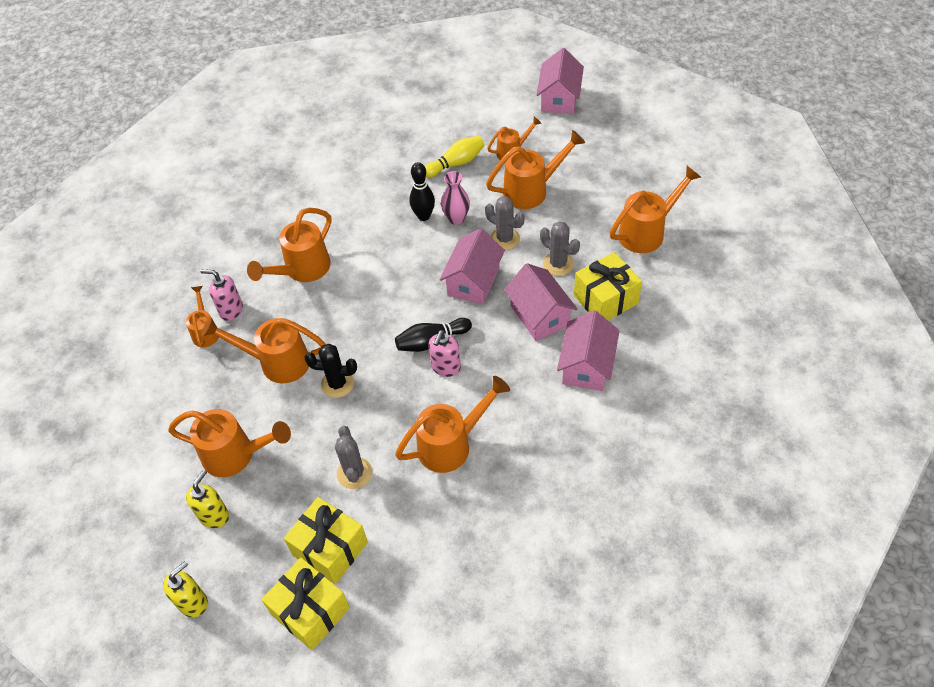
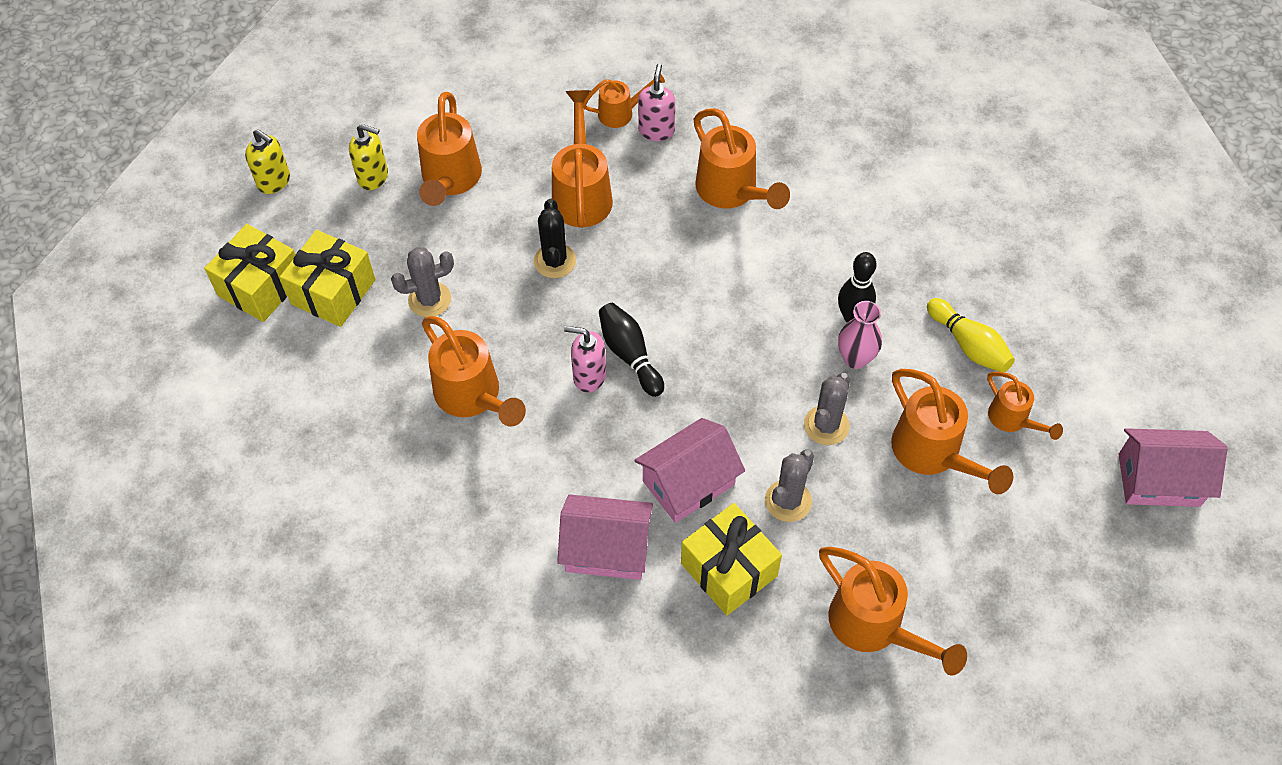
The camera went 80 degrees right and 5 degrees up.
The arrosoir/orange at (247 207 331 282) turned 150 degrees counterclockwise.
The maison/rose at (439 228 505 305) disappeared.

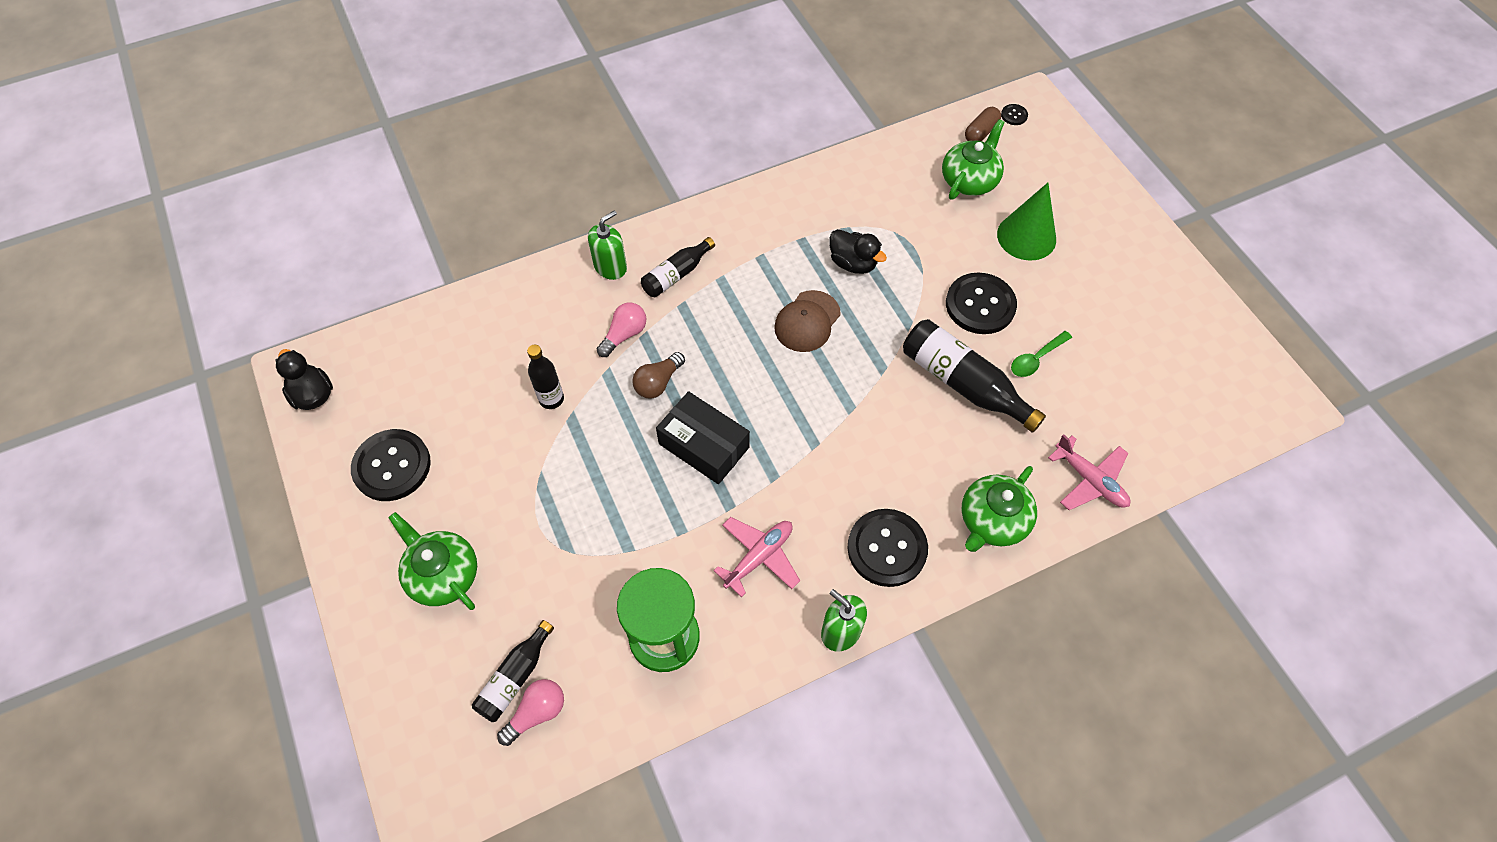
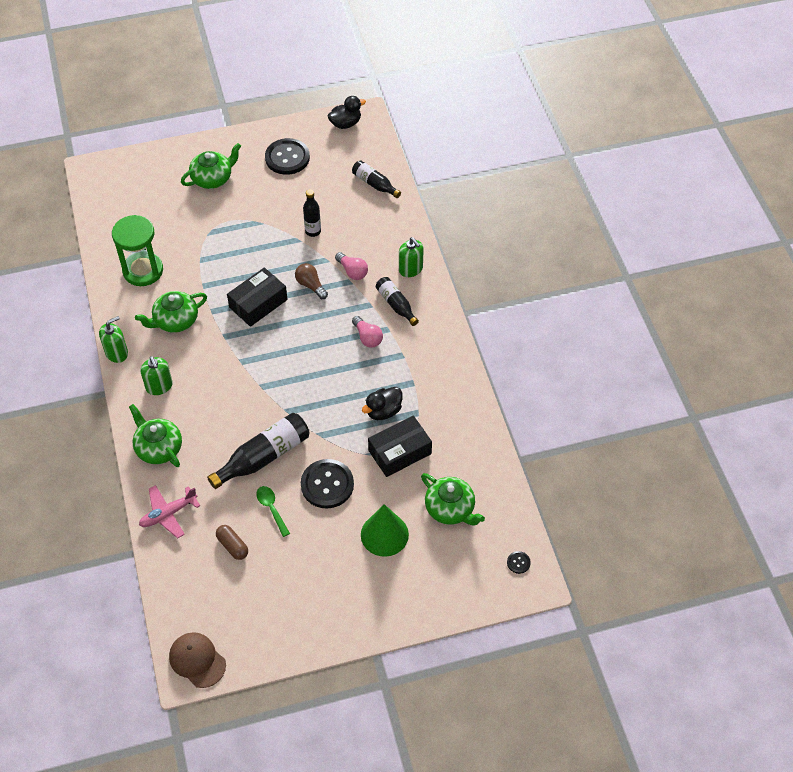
The camera went 100 degrees right and 5 degrees down.
The avion/rose at (714 517 800 597) was replaced by the théière/vert at (135 291 207 333).
The bouton/noir at (847 509 928 587) was replaced by the distributeur de savon/vert at (140 356 173 395).
The casquette/marron moved from (774 290 841 352) to (169 632 226 688).
The gélule/marron moved from (965 107 1001 141) to (216 525 248 560).
The bouteille/noir moved from (472 620 554 722) to (352 160 401 198).
The ampoule/rose moved from (497 679 564 746) to (352 316 383 348).
The boîte/noir at (368 415 432 477) appeared.

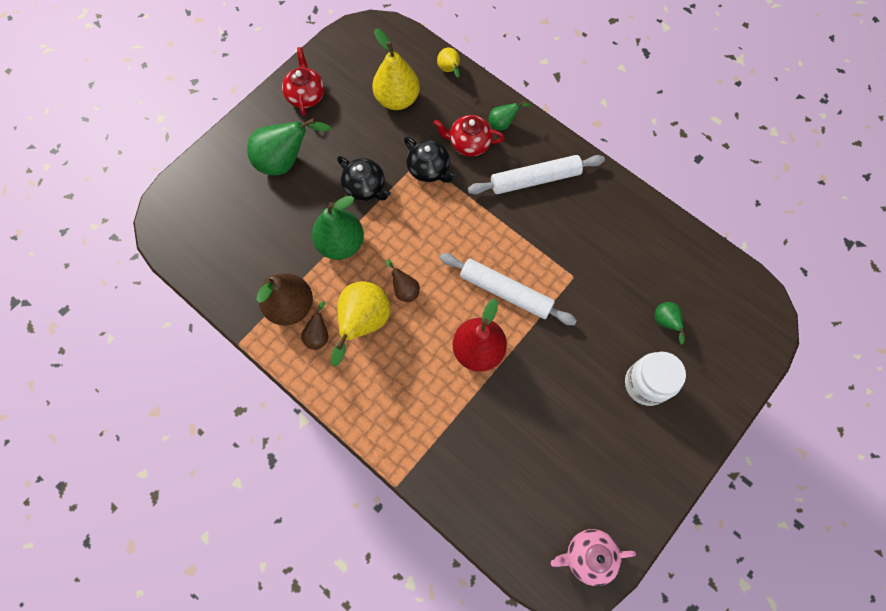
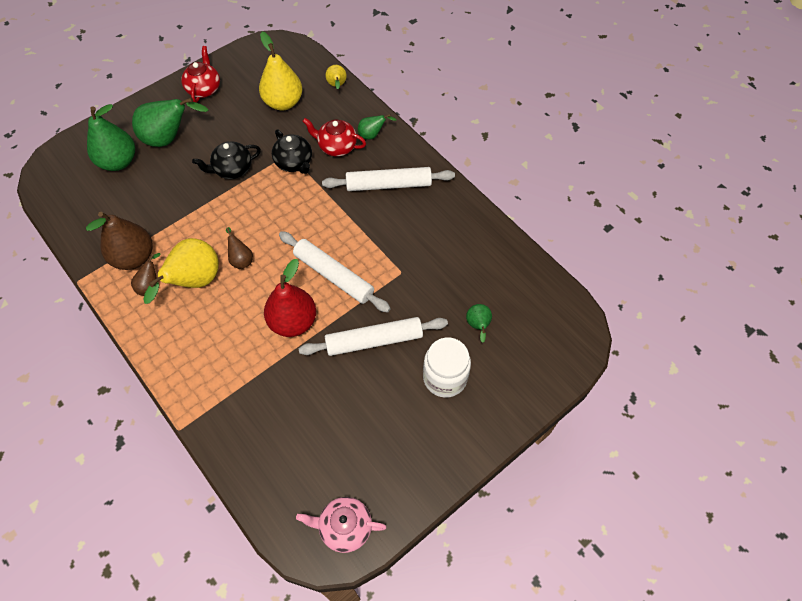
The camera went 10 degrees right and 10 degrees down.
The poire/vert moved from (312 196 364 260) to (87 104 135 171).
The théière/noir at (337 156 391 201) turned 105 degrees clockwise.
The rouleau à pâtisserie/blanc at (299 317 448 356) appeared.

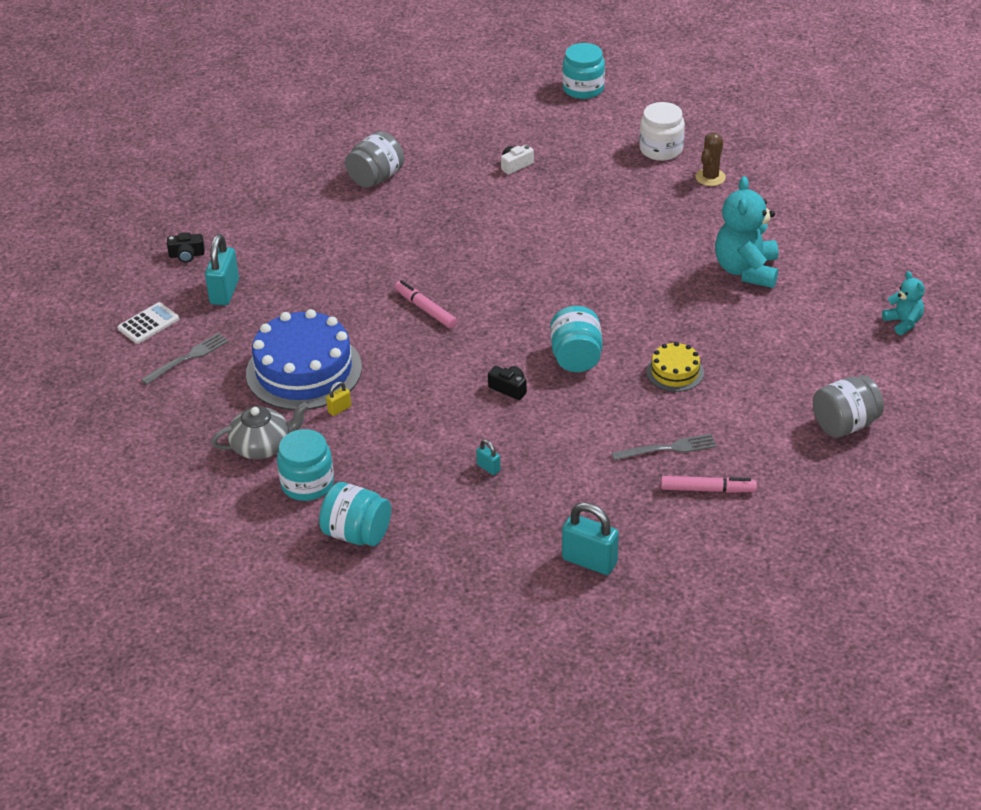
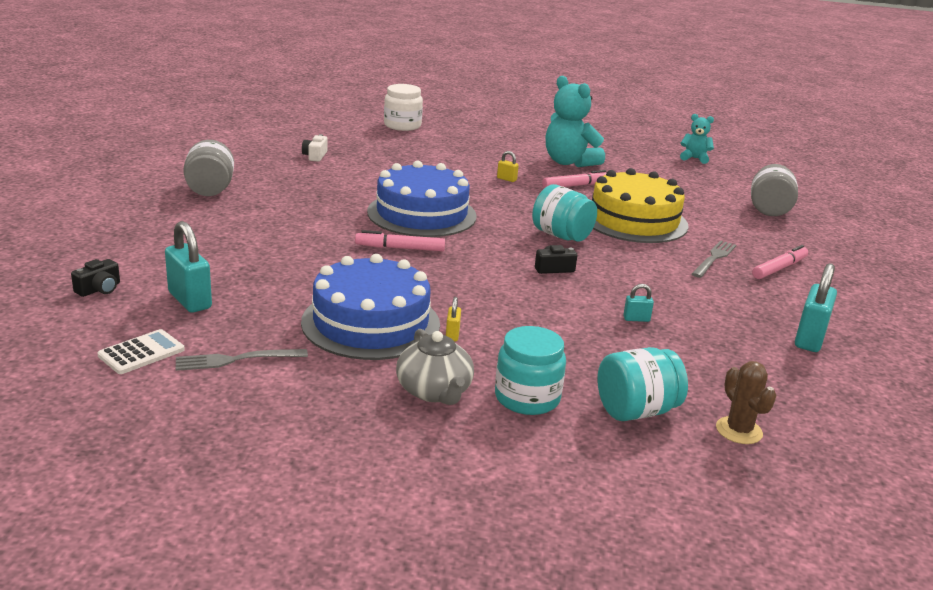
The camera went 50 degrees left and 15 degrees down.
The calculatrice/blanc at (117 302 179 344) turned 45 degrees clockwise.
The fourchette/gris at (141 333 229 385) turned 105 degrees counterclockwise.
The gâteau/bleu at (367 161 477 237) appeared.
The théière/gris at (211 402 309 459) turned 135 degrees clockwise.
The cadenas/jaune at (497 151 519 182) appeared.
The feutre/rose at (542 170 607 188) appeared.
The gâteau/jaune at (646 342 704 392) changed to 2.04 times the size.
The cactus/marron moved from (695 133 726 186) to (716 361 777 444).
The cadenas/turquoise at (562 502 619 575) turned 45 degrees counterclockwise.
The bocal/turquoise at (562 43 605 99) disappeared.

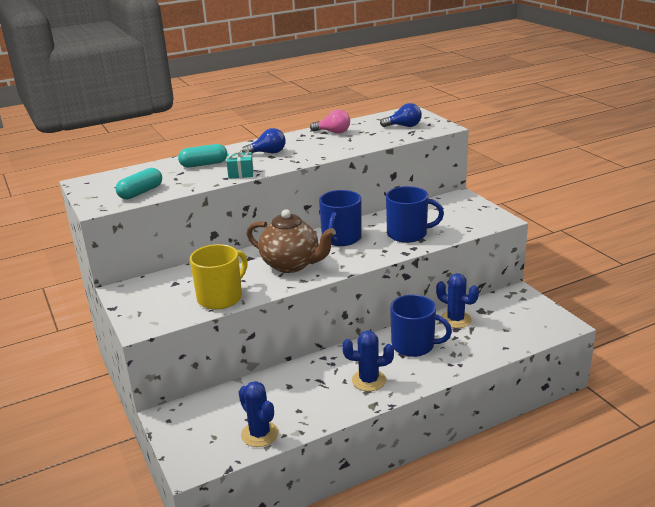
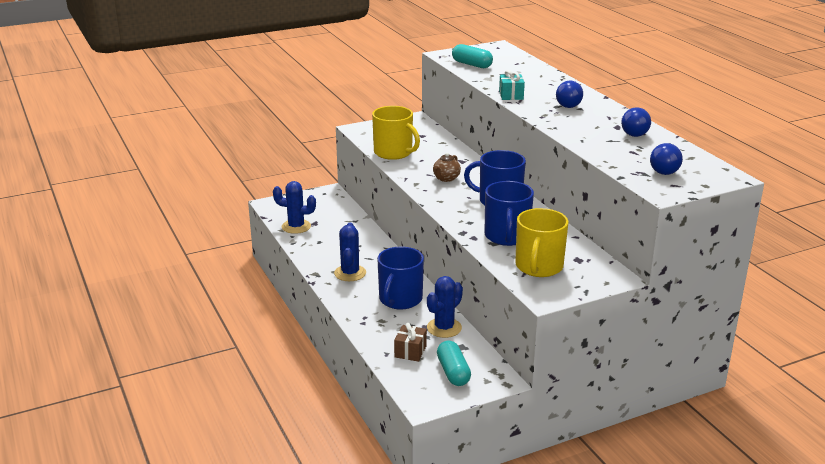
The camera went 90 degrees right and 0 degrees up.
The cactus/bleu at (239 381 279 447) turned 45 degrees clockwise.
The cadeau/marron at (394 323 427 362) appeared.
The théière/marron at (247 209 336 273) changed to 0.48 times the size.
The gélule/turquoise moved from (178 144 227 167) to (437 341 471 386).
The tasse/jaune at (515 208 569 277) appeared.
The ampoule/rose at (310 109 350 134) became the ampoule/bleu at (621 107 651 137).

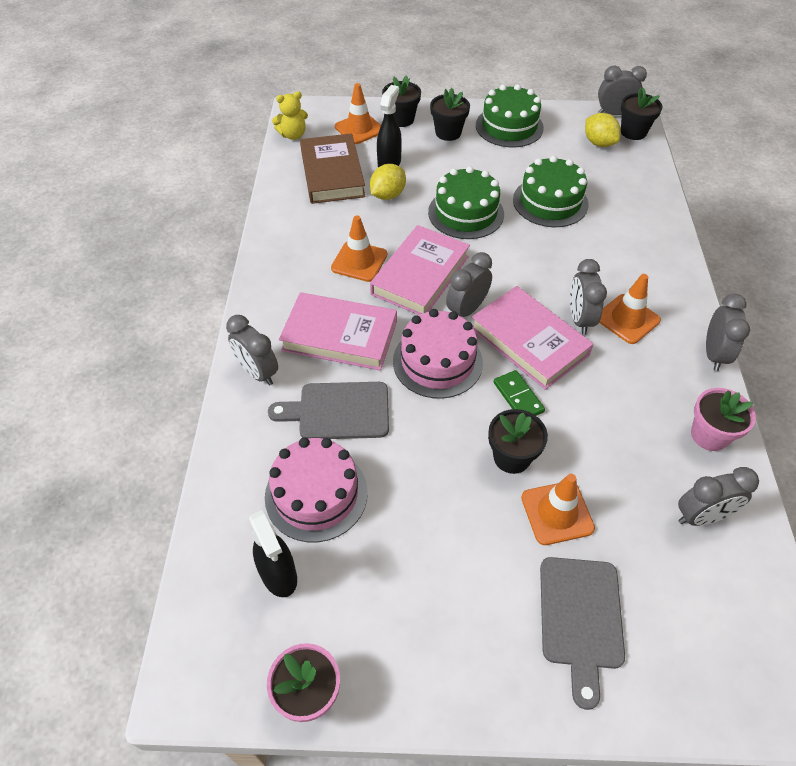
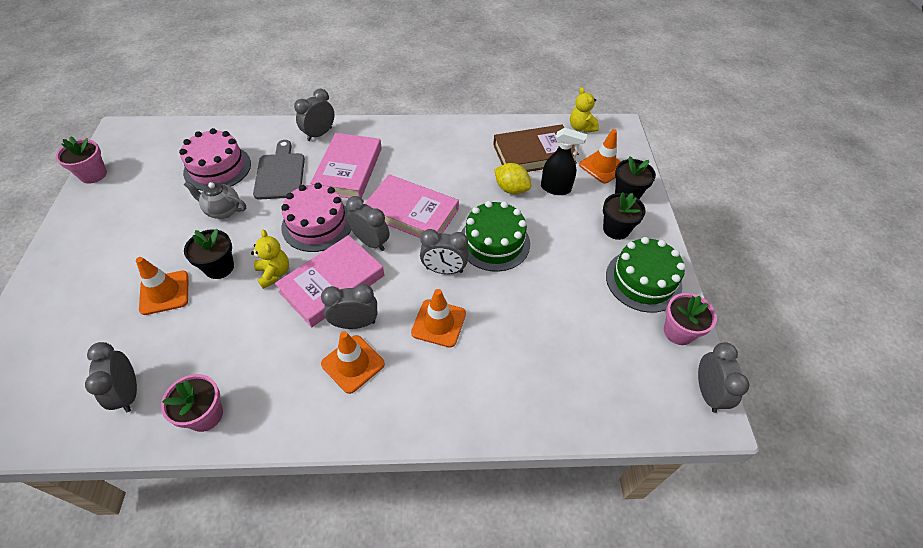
The camera went 85 degrees right and 0 degrees up.
The théière/gris at (184 181 246 219) appeared.
The domino/vert at (494 370 545 416) was replaced by the ours en peluche/jaune at (251 229 289 289).
The cône de chantier/orange moved from (331 215 387 282) to (411 289 466 348).
The réveil/gris moved from (706 294 750 371) to (420 229 469 274).
The pot de fleurs/rose at (664 293 717 345) appeared.
The vaporisateur/noir at (249 510 297 597) disappeared.
The gâteau/vert at (513 156 588 227) disappeared.
The planche à découper/gris at (540 557 625 710) disappeared.
The citron/jaune at (585 113 621 147) disappeared.
The pot de fleurs/noir at (621 88 662 140) disappeared.

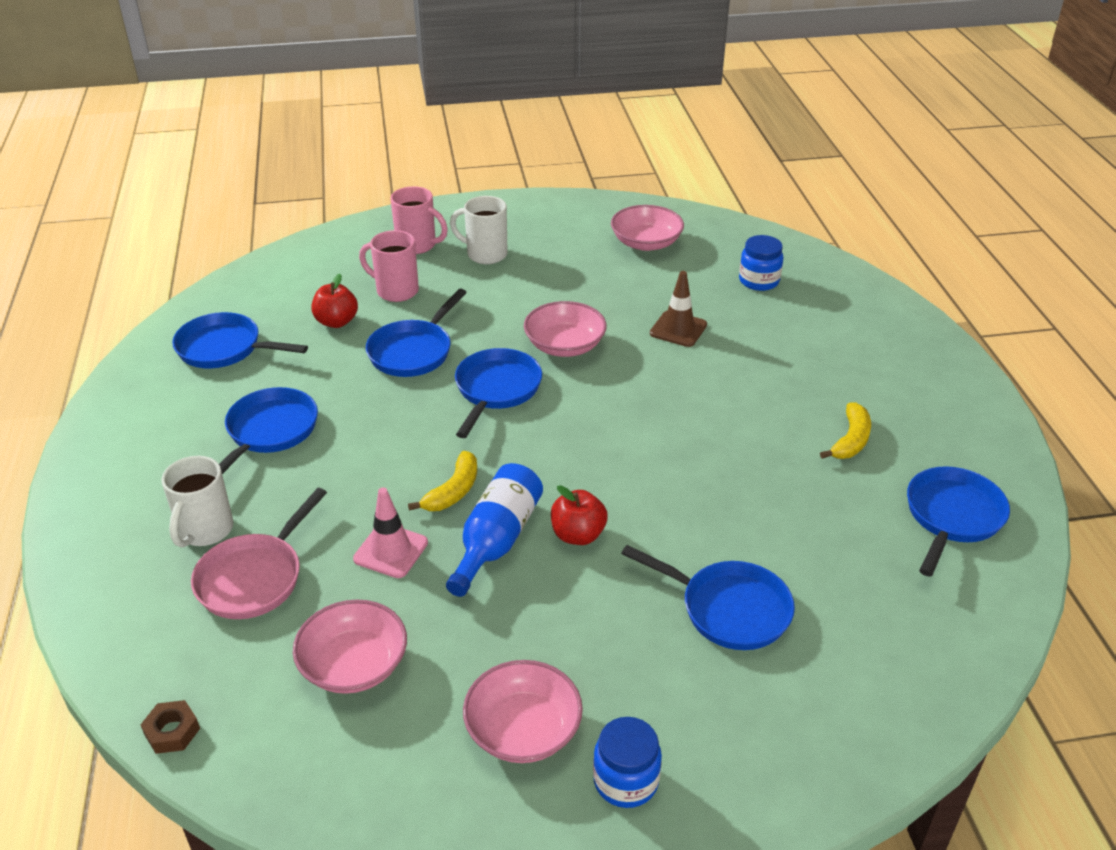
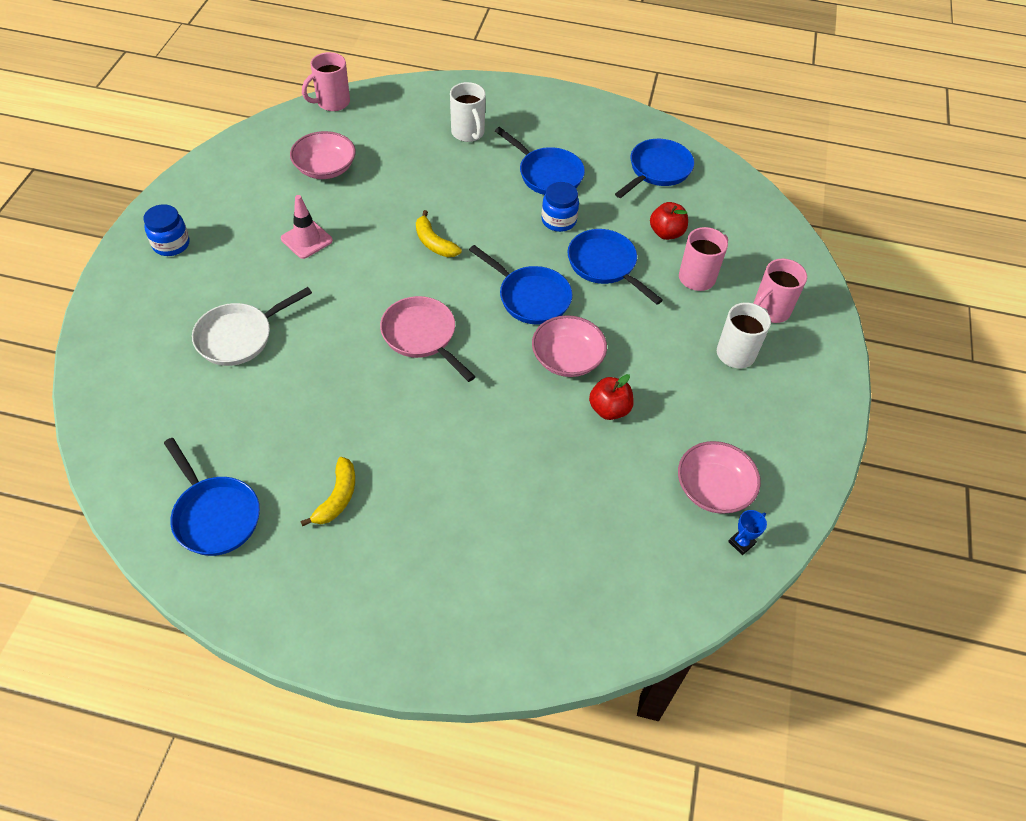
The camera went 110 degrees right and 15 degrees up.
The poêle/bleu at (621 545 795 650) became the poêle/blanc at (192 287 312 366).
The cône de chantier/rose moved from (353 487 428 578) to (281 195 333 259).
The banane/jaune at (820 403 871 459) turned 120 degrees counterclockwise.
The écrou/marron at (141 700 200 754) was replaced by the tasse/rose at (302 52 350 111).
The poêle/rose moved from (191 488 327 619) to (380 296 475 382).
The tasse/blanc at (161 456 234 548) turned 150 degrees counterclockwise.
The bocal/bleu moved from (739 235 783 291) to (542 182 579 232).
The pomme/rouge moved from (551 485 608 545) to (589 374 634 420).
The trophée/bleu at (728 510 767 555) appeared.
The bouteille/bleu at (446 463 543 597) disappeared.
The bol/rose at (463 660 583 763) disappeared.
The cône de chantier/marron at (650 271 707 347) disappeared.

